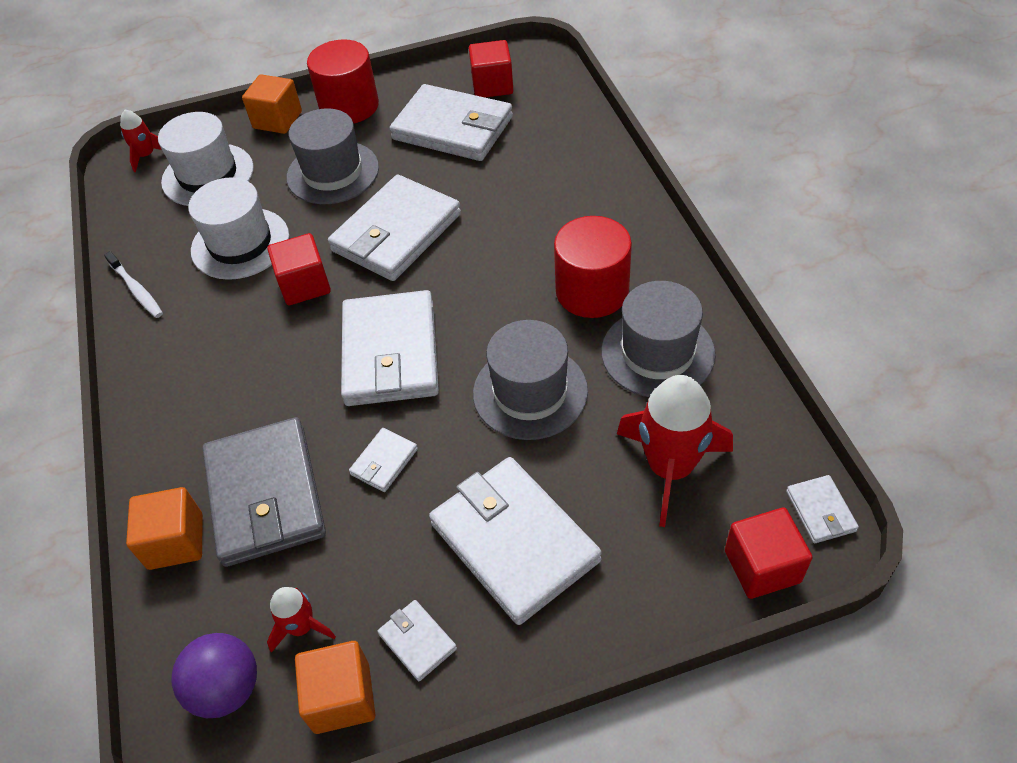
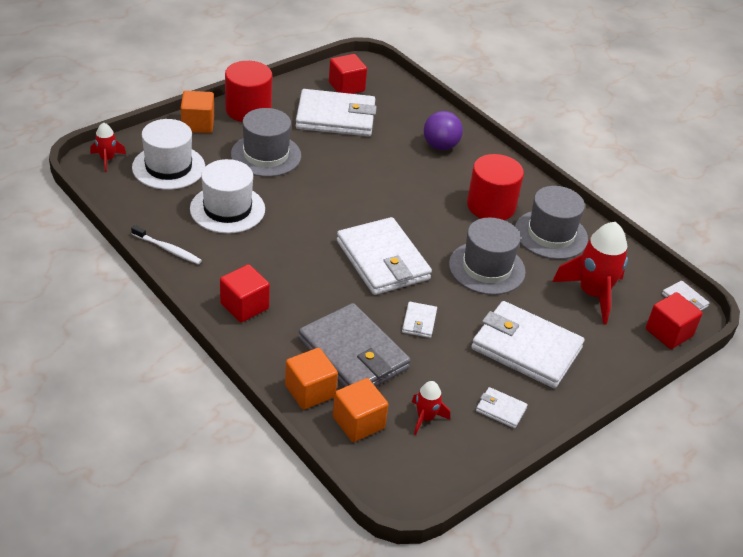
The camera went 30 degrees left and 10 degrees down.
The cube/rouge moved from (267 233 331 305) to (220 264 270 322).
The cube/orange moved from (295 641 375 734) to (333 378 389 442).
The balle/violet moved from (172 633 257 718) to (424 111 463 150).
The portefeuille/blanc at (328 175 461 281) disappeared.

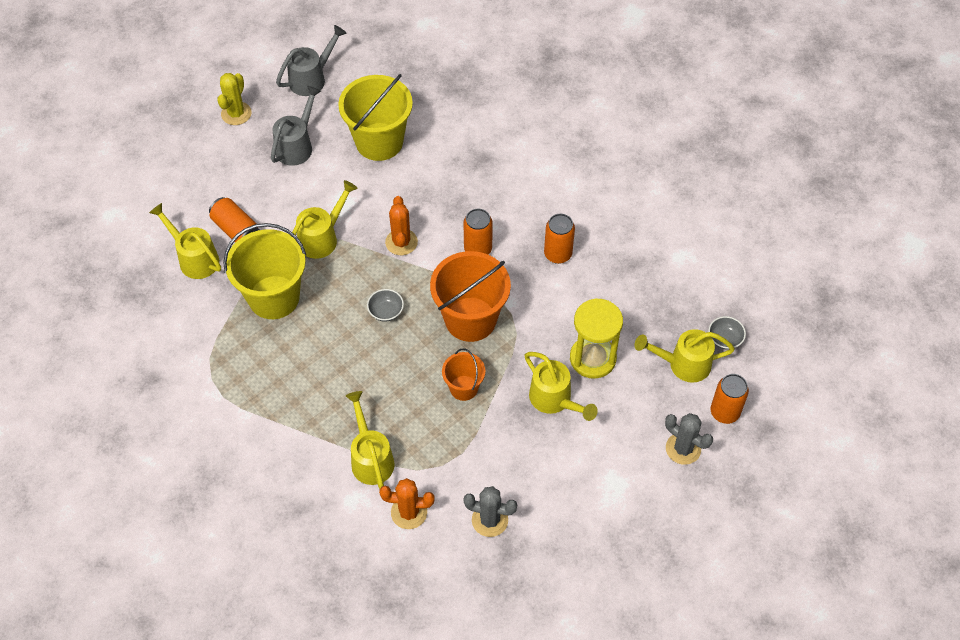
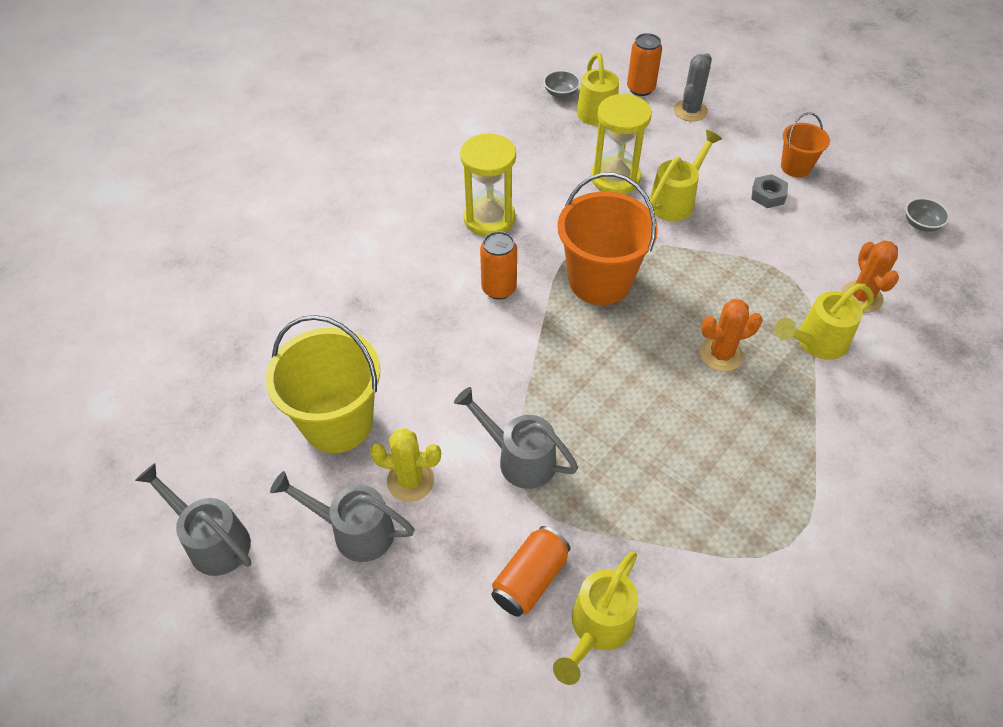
The camera went 100 degrees left and 5 degrees down.
The cactus/jaune moved from (217 73 252 125) to (370 428 441 502).
The arrosoir/jaune at (292 180 358 259) became the arrosoir/gris at (454 387 578 489).
The canette/orange at (544 214 575 264) was replaced by the sablier/jaune at (460 133 516 236).
The cactus/orange moved from (385 196 418 255) to (700 299 763 372).
The écrou/gris at (751 174 788 208) appeared.
The seau/orange moved from (442 349 485 401) to (781 112 830 177).
The bol/gris moved from (367 289 404 322) to (906 198 950 232).
The seau/jaune at (223 223 306 319) disappeared.
The cactus/gris at (464 486 517 537) disappeared.

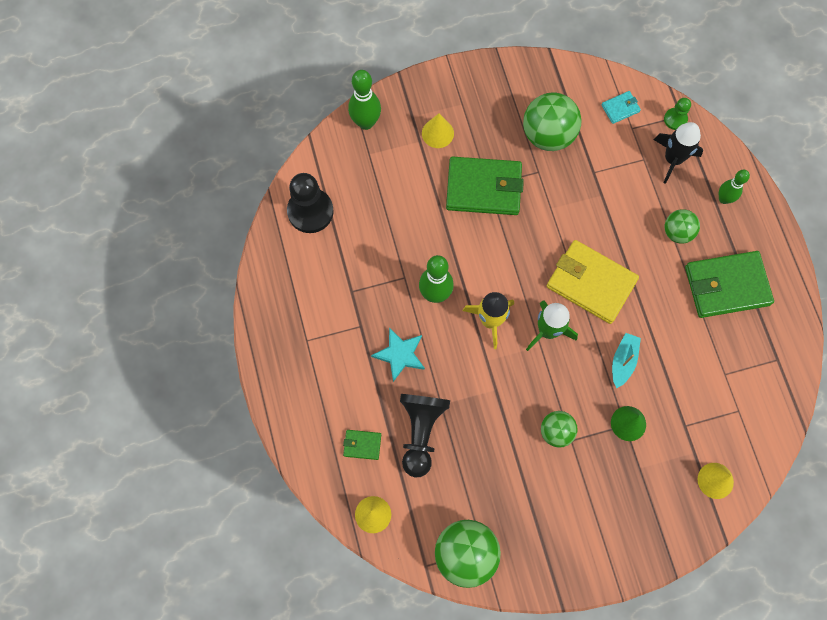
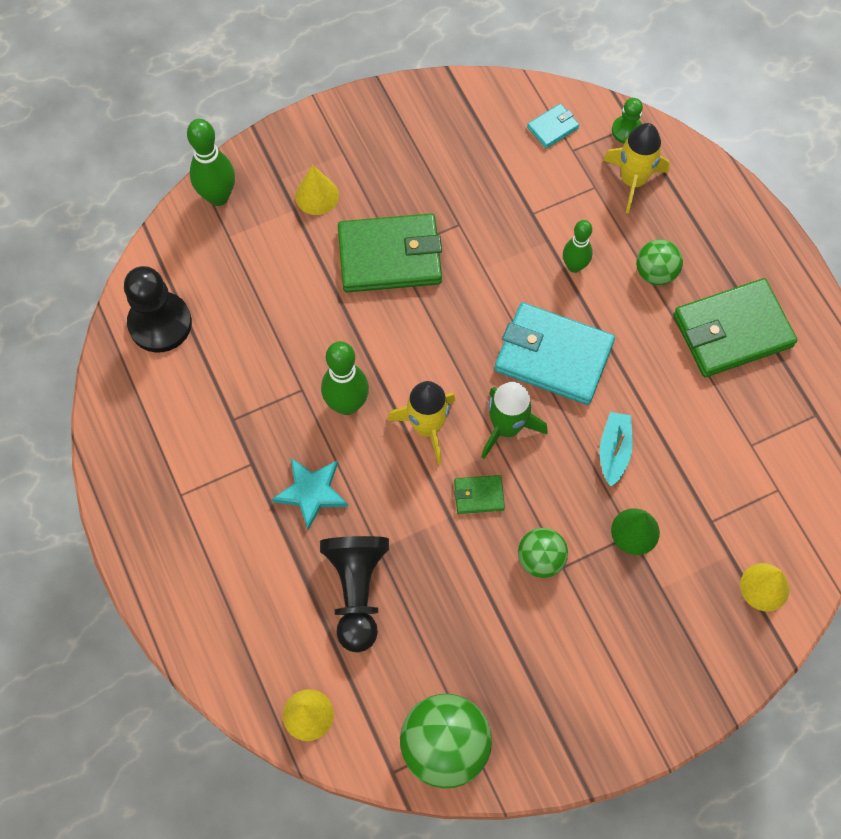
The camera went 10 degrees left and 5 degrees down.
The portefeuille/vert moved from (343 430 381 460) to (454 475 505 514).
The portefeuille/jaune at (547 240 639 324) became the portefeuille/turquoise at (495 302 615 405).
The quille/vert moved from (719 170 750 204) to (563 220 593 273).
The fusée/noir at (654 122 703 184) became the fusée/jaune at (603 123 670 214).
The balle/vert at (523 92 582 151) disappeared.

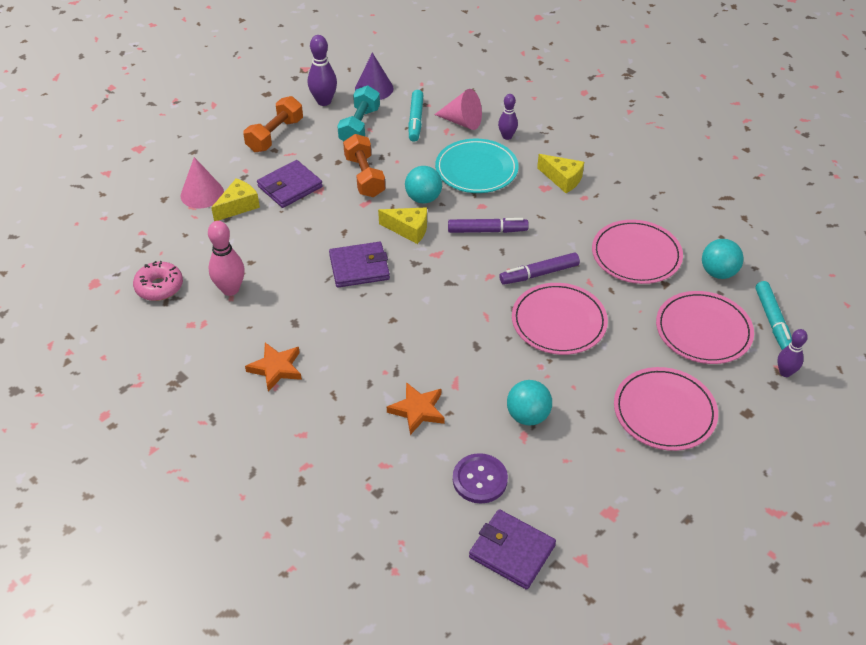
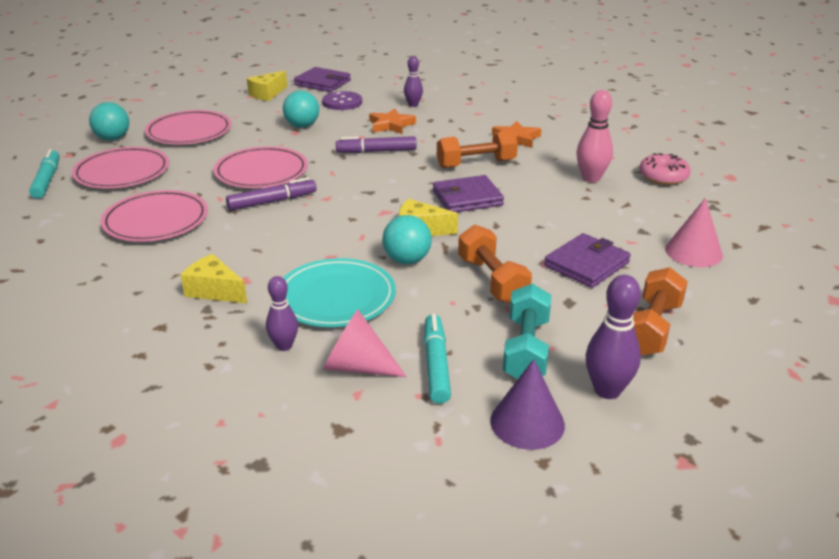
The camera went 175 degrees right and 15 degrees down.
The balle/turquoise moved from (702 239 743 279) to (89 102 129 140).
The fromage/jaune moved from (211 178 260 221) to (247 71 287 101).
The feutre/violet moved from (448 218 529 233) to (336 136 417 153).
The quille/violet moved from (777 329 808 377) to (404 56 423 107).
The haltère/orange at (437 130 518 168) appeared.

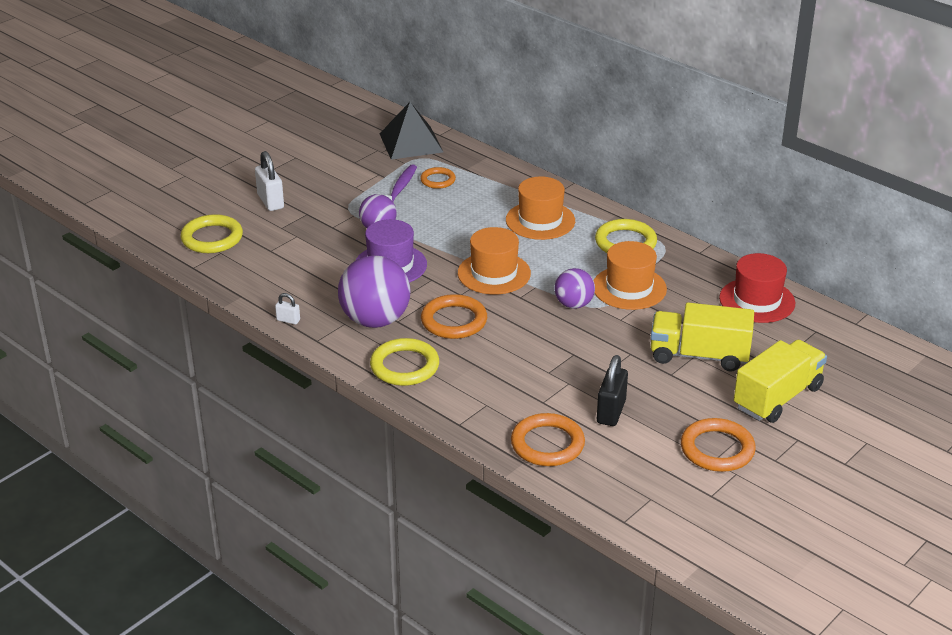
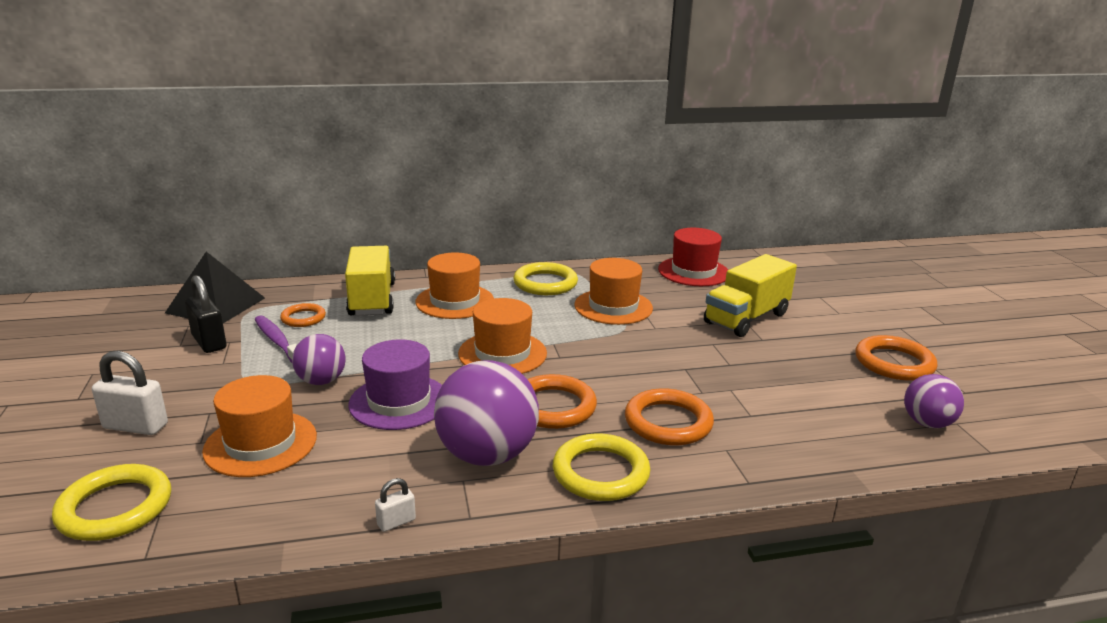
The camera went 55 degrees left and 10 degrees down.
The cadenas/noir moved from (597 355 628 426) to (185 275 226 353).
The chapeau/orange at (202 375 317 477) appeared.
The camion/jaune moved from (734 340 827 423) to (345 246 395 316).
The anneau/orange moved from (511 413 585 466) to (625 388 714 445).
The balle/violet moved from (555 268 595 309) to (904 374 964 428).

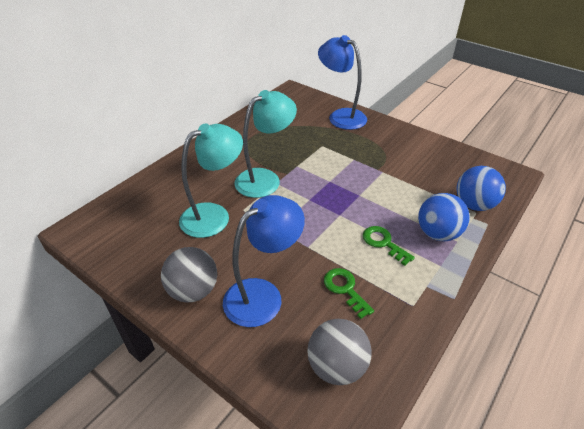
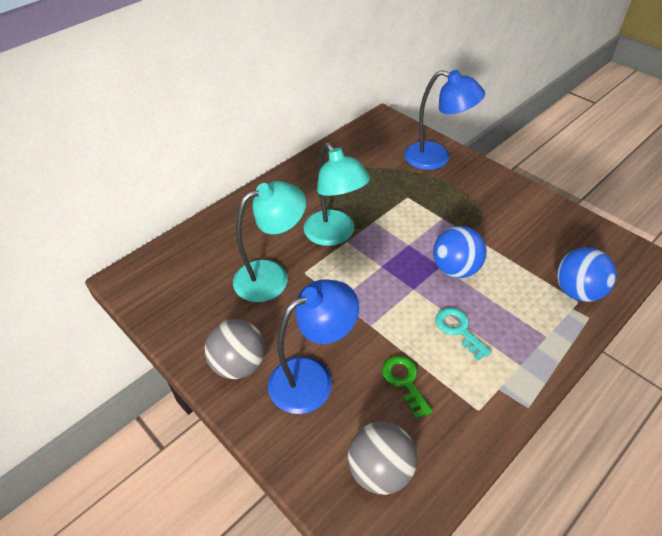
The camera went 10 degrees right and 5 degrees up.
The lampe/turquoise at (235 90 297 198) turned 90 degrees clockwise.
The lampe/bleu at (318 35 367 130) turned 150 degrees clockwise.
The balle/bleu moved from (418 193 470 241) to (433 226 487 278).
The clé/vert at (363 226 415 266) became the clé/turquoise at (435 307 491 361).

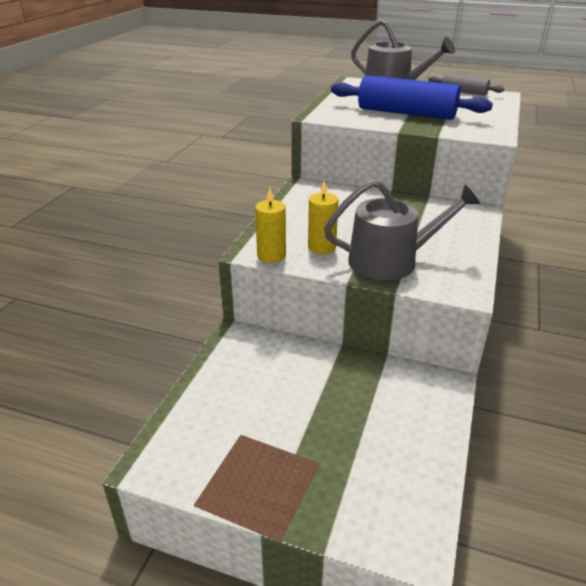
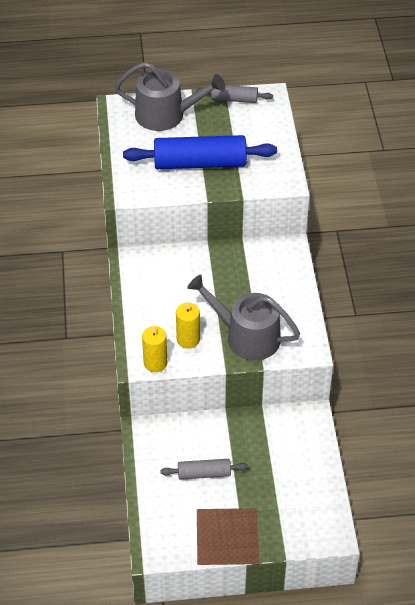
The camera went 25 degrees left and 15 degrees up.
The rouleau à pâtisserie/gris at (160 459 248 480) appeared.
The arrosoir/gris at (324 179 481 280) turned 120 degrees counterclockwise.

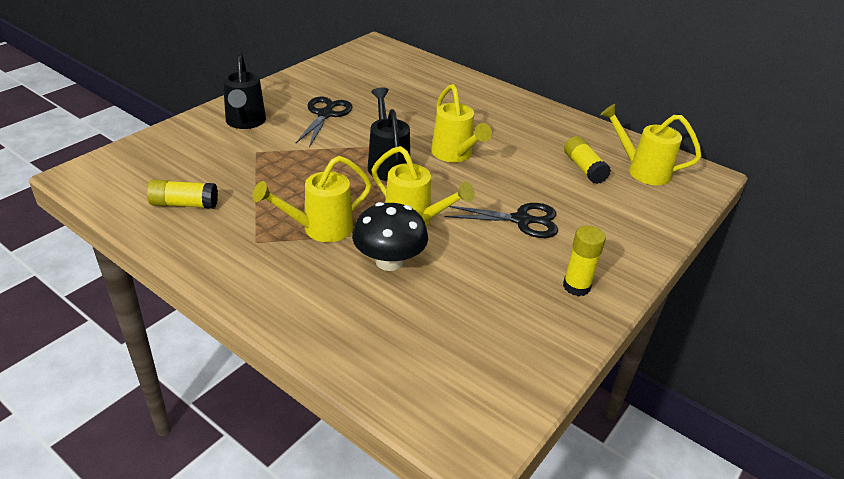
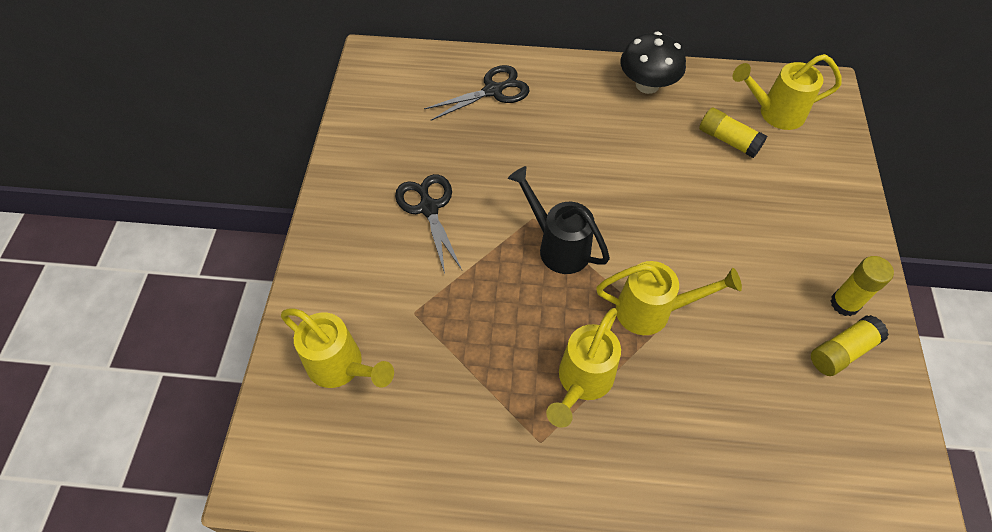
The camera went 30 degrees left and 20 degrees up.
The arrosoir/jaune moved from (431 84 492 162) to (281 308 394 388).
The ciseaux/noir moved from (444 203 558 238) to (424 65 530 120).
The champignon/noir moved from (352 202 428 271) to (620 32 686 94).
The bâton de colle/jaune moved from (147 179 218 209) to (811 315 889 376).
The arrosoir/noir at (223 53 266 129) disappeared.

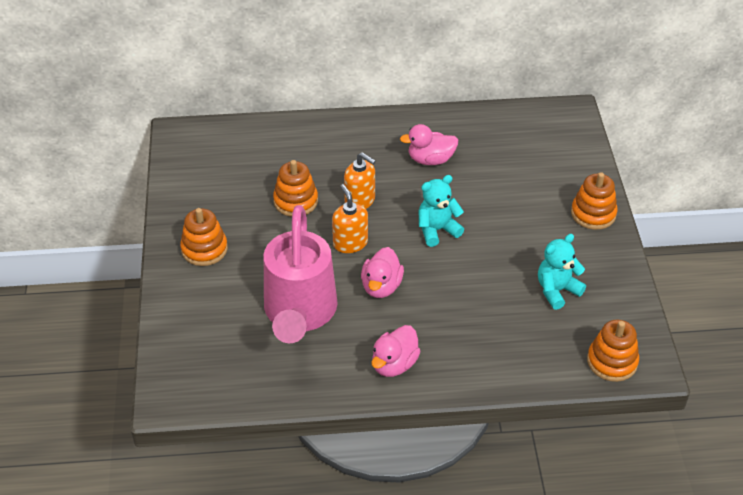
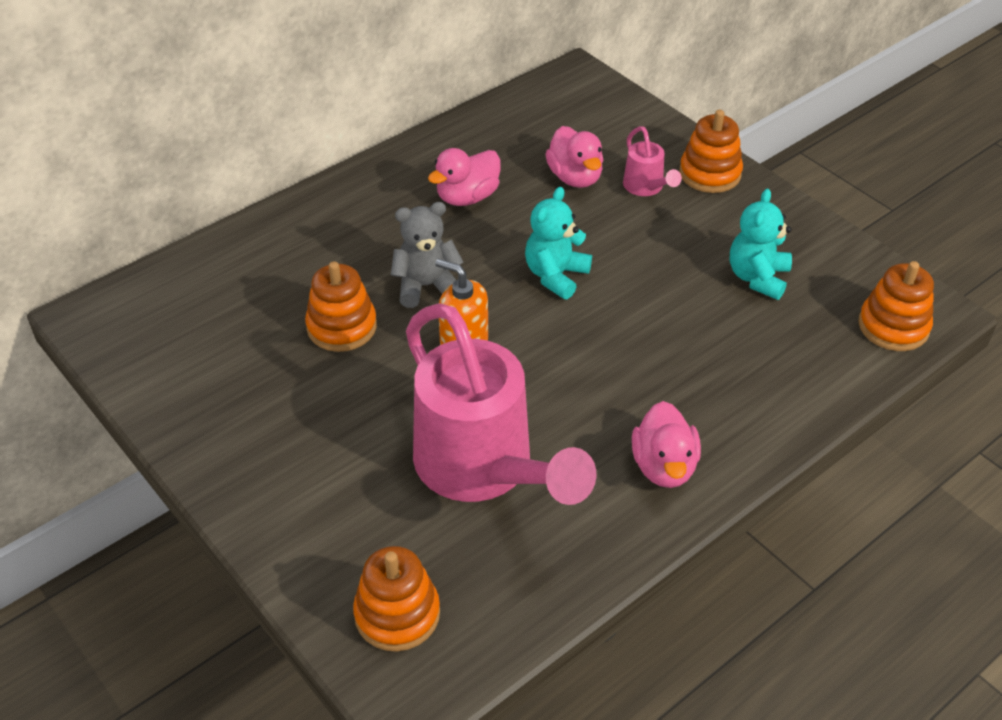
The camera went 35 degrees left and 0 degrees up.
The jouet à empiler/orange moved from (180 208 228 266) to (353 546 440 652).
The distributeur de savon/orange at (344 152 376 209) was replaced by the ours en peluche/gris at (391 202 463 308).
The canard/rose moved from (361 247 404 298) to (546 126 603 188).
The arrosoir/rose at (623 126 682 196) appeared.

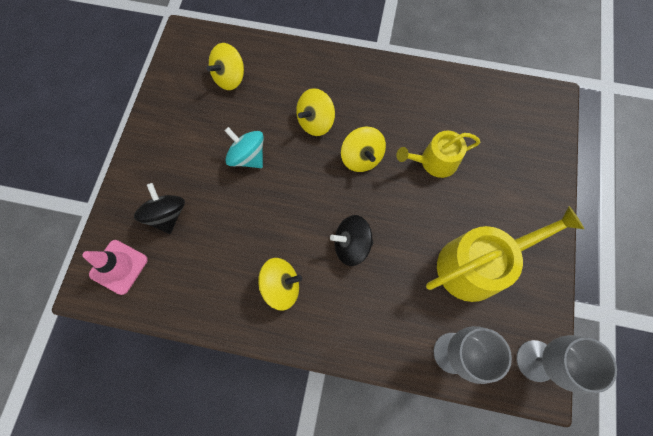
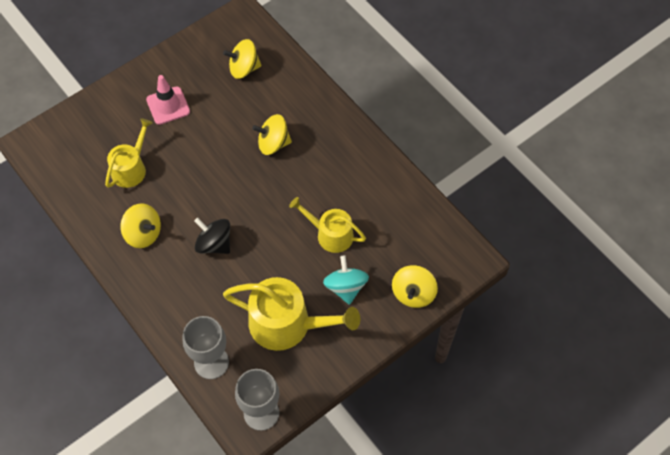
The camera went 40 degrees right and 10 degrees down.
The arrosoir/jaune at (105 118 152 188) appeared.
The cône de chantier/rose moved from (82 240 148 295) to (146 75 190 125).
The toupie/turquoise moved from (225 127 264 168) to (323 255 369 305).
The toupie/jaune moved from (341 127 386 172) to (392 265 438 308).
The toupie/noir at (134 183 185 234) disappeared.

